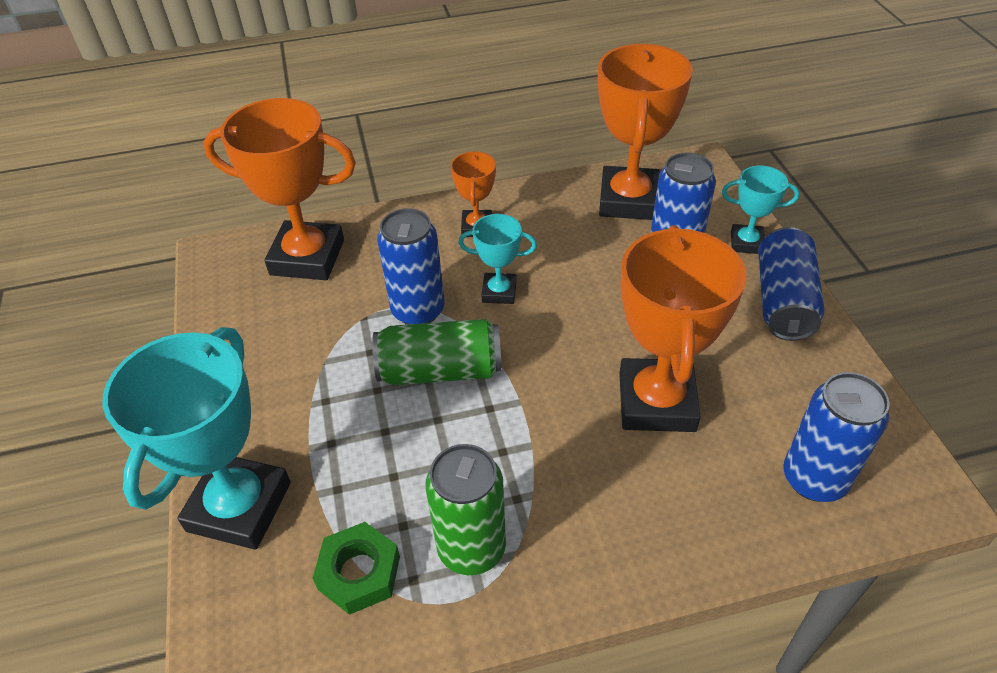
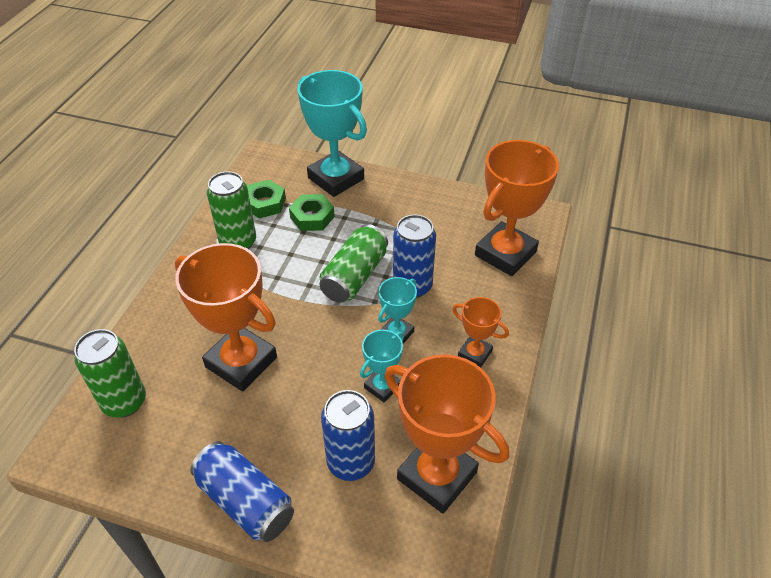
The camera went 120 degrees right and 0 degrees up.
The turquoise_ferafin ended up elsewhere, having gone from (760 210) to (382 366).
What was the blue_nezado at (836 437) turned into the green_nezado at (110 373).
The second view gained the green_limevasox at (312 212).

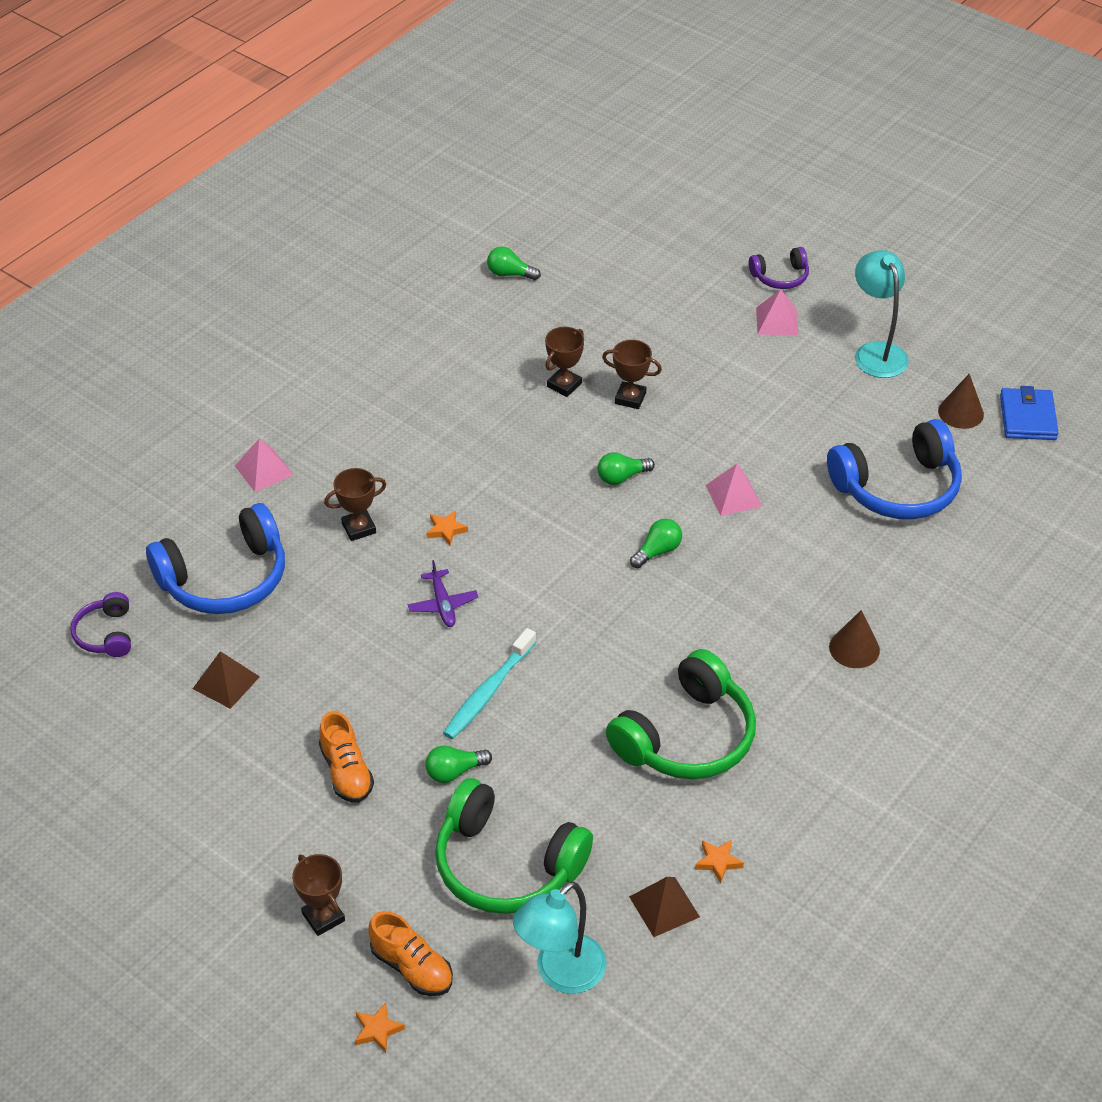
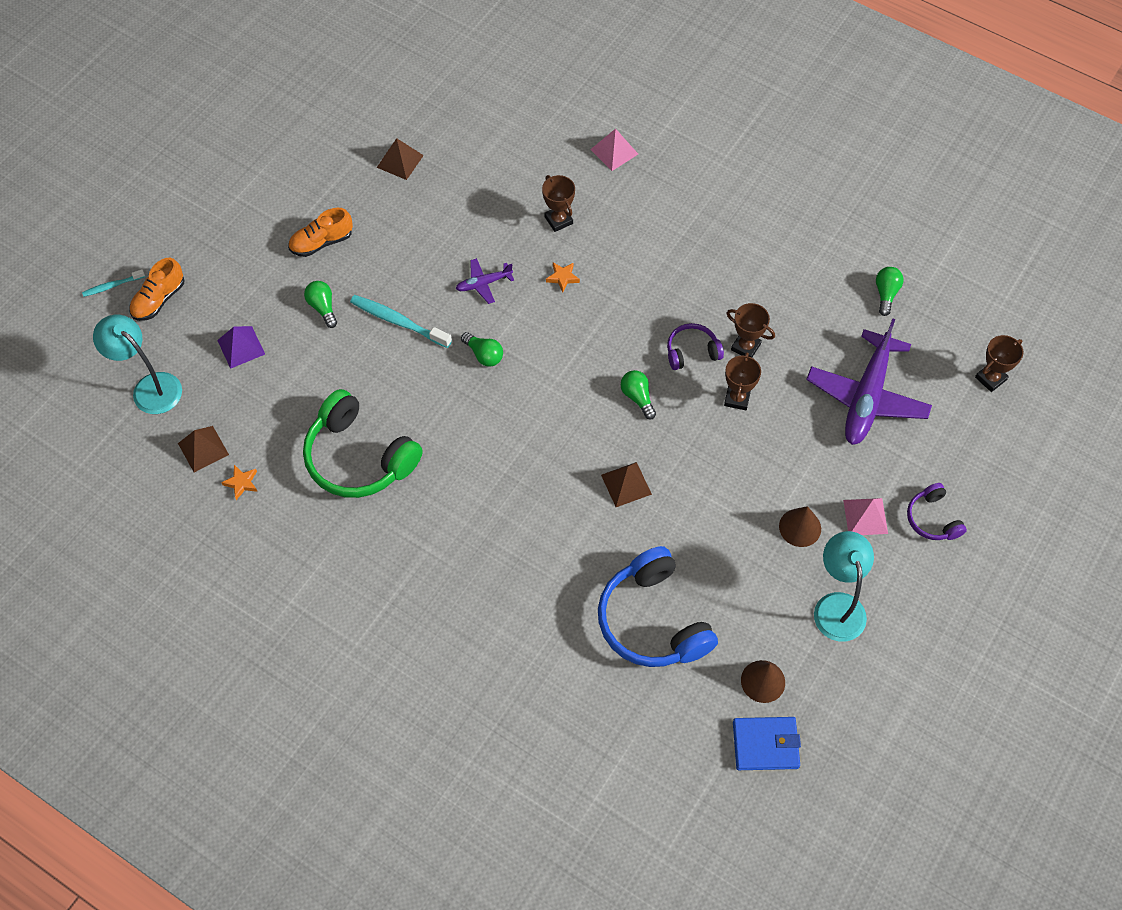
The camera went 85 degrees right and 15 degrees up.
The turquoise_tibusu at (882 314) ended up facing another way, 75 degrees counterclockwise from before.
What was the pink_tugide at (734 490) turned into the brown_tugide at (626 484).
The second view lost the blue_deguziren at (215 558).
The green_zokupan ended up elsewhere, having gone from (656 543) to (482 349).
The purple_deguziren ended up elsewhere, having gone from (100 624) to (695 346).
The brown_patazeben ended up elsewhere, having gone from (854 639) to (800 526).
Where the green_deguziren stood at (514 846), the purple_tugide came to stand at (241 347).
The brown_ferafin ended up elsewhere, having gone from (318 895) to (999 363).
Where the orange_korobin stood at (380 1028), the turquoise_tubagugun came to stand at (113 283).
The second view gained the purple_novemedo at (869 381).

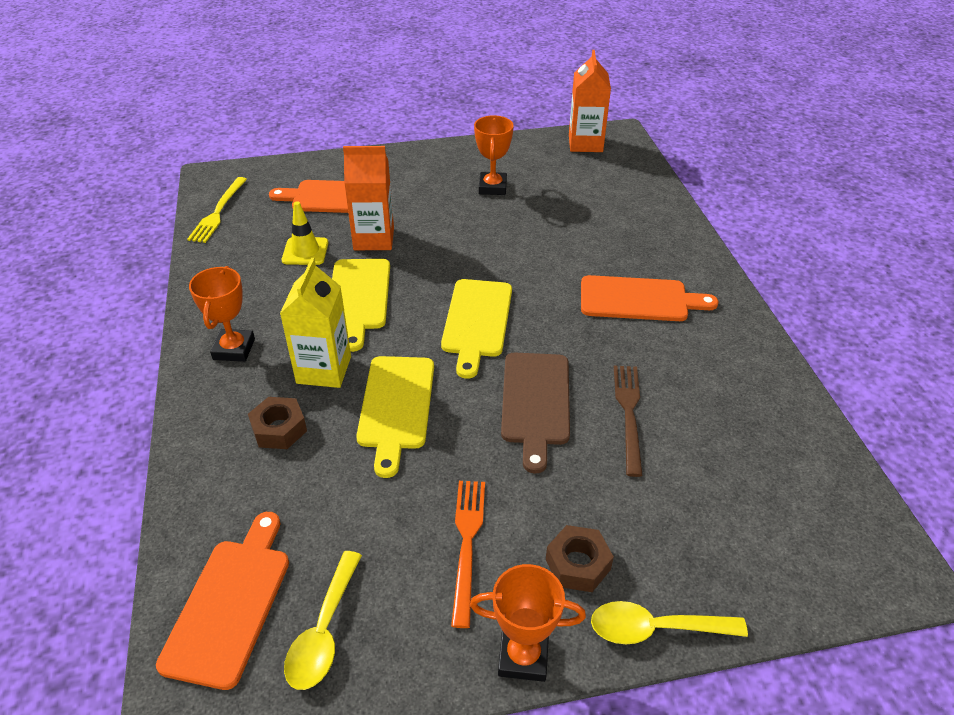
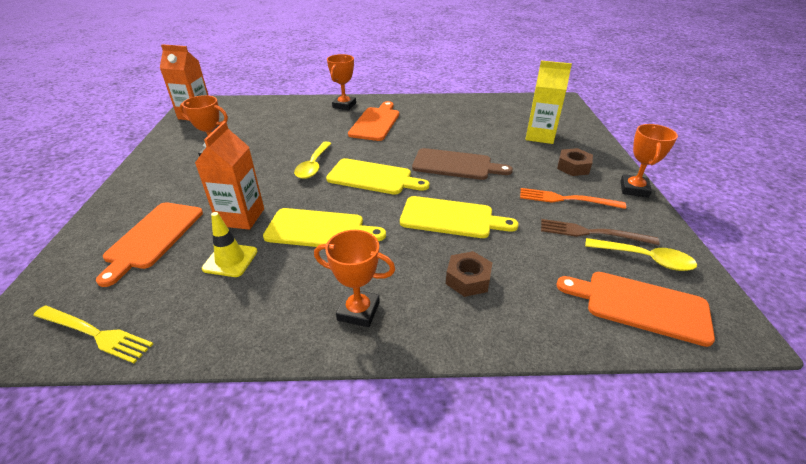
The camera went 80 degrees left and 5 degrees down.
The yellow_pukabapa ended up elsewhere, having gone from (315 323) to (549 102).
The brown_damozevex ended up elsewhere, having gone from (628 421) to (600 232).
The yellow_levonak ended up elsewhere, having gone from (669 622) to (313 160).
The second view gained the orange_ferafin at (341 82).

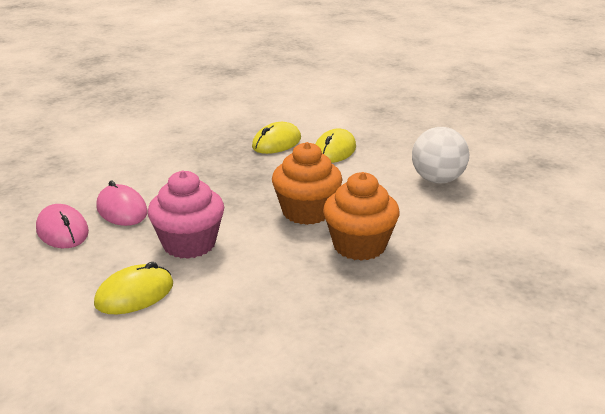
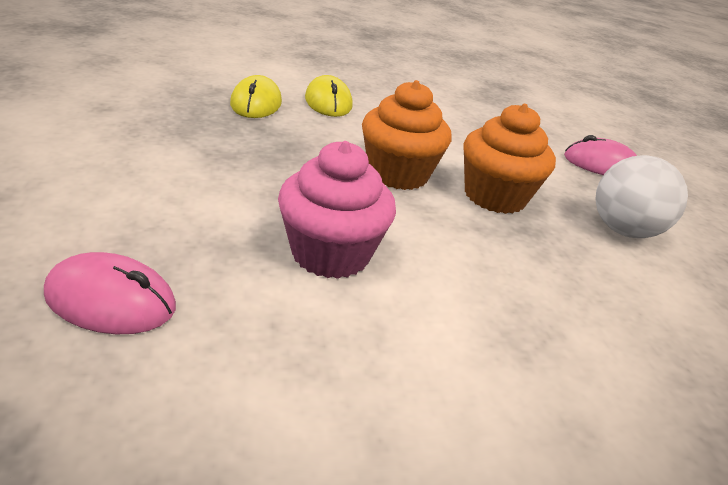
The camera went 45 degrees left and 5 degrees up.
The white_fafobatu ended up elsewhere, having gone from (441 155) to (642 196).
The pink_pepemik ended up elsewhere, having gone from (121 203) to (600 155).
The second view lost the yellow_pepemik at (133 288).

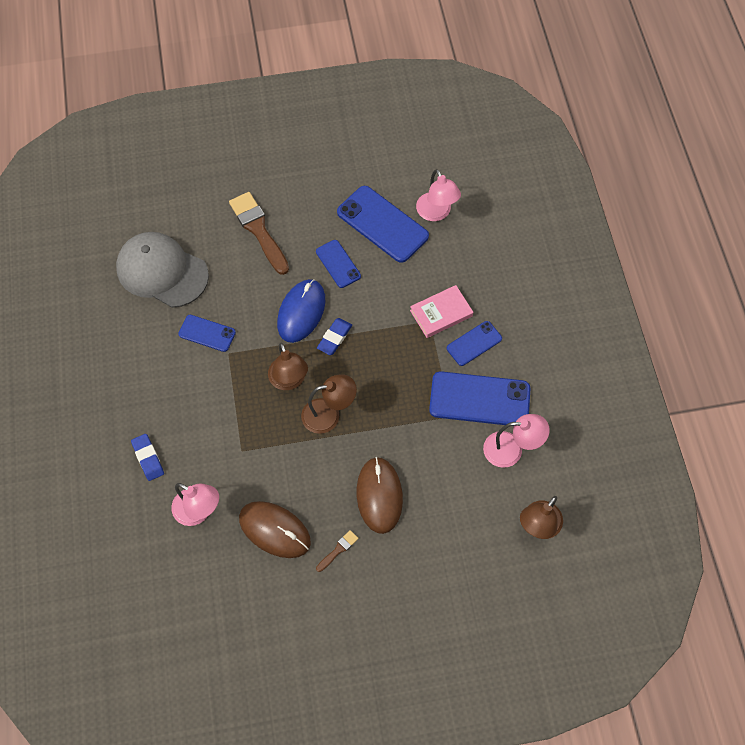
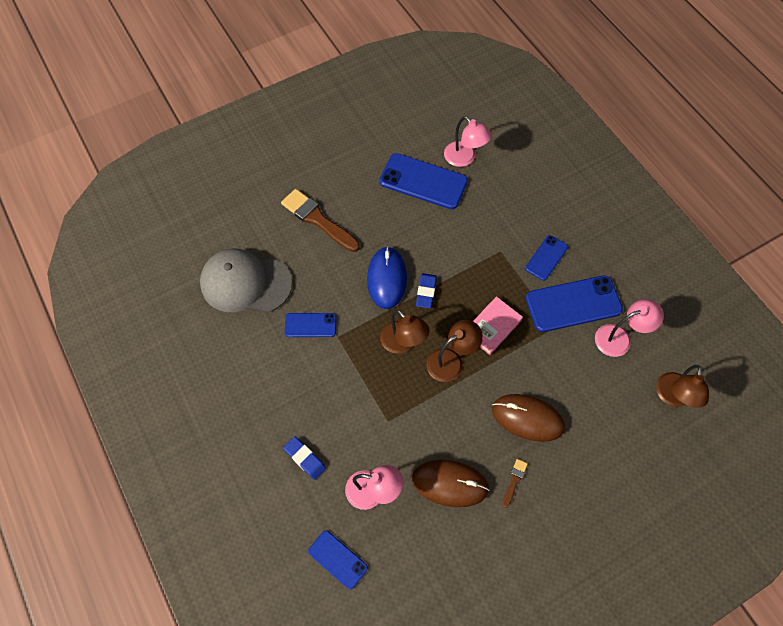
The camera went 20 degrees left and 0 degrees up.
The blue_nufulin ended up elsewhere, having gone from (338 264) to (338 559).
The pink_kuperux ended up elsewhere, having gone from (441 311) to (498 325).
The brown_pepemik at (380 495) ended up facing another way, 45 degrees counterclockwise from before.

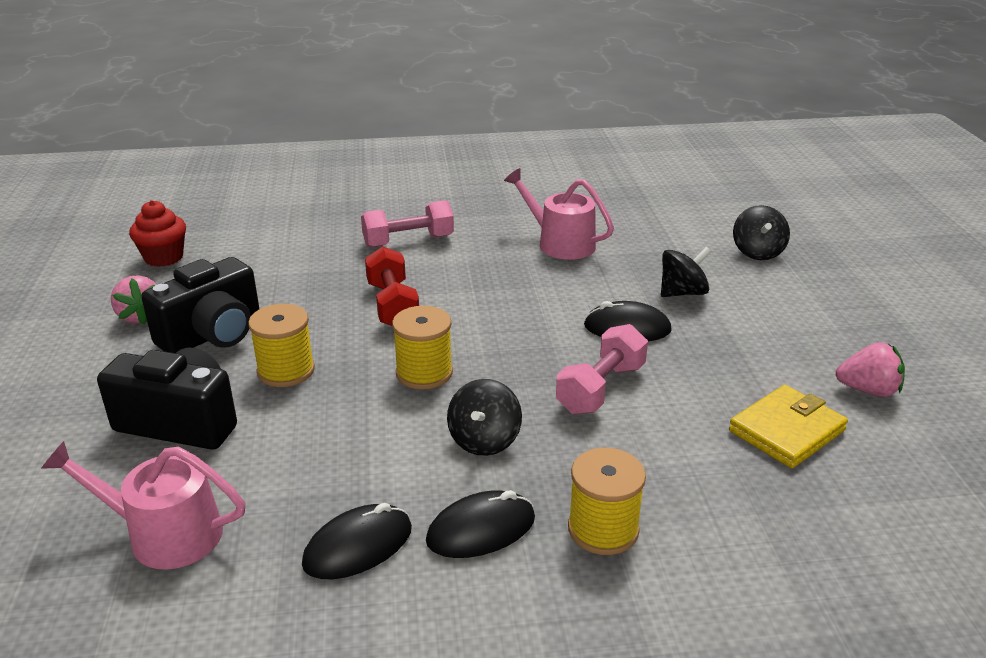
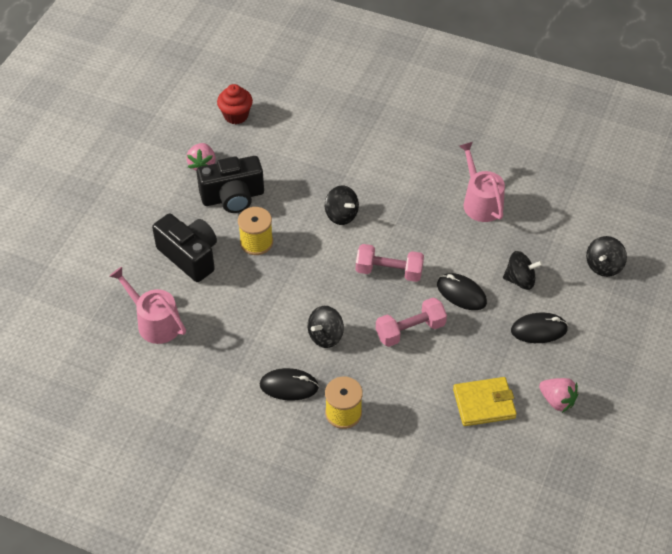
The camera went 30 degrees right and 20 degrees up.
The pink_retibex ended up elsewhere, having gone from (407 223) to (390 263).
Where the red_retibex stood at (392 286), the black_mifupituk came to stand at (342 205).
The second view lost the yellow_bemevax at (422 348).
The black_pepemik ended up elsewhere, having gone from (357 541) to (539 328).

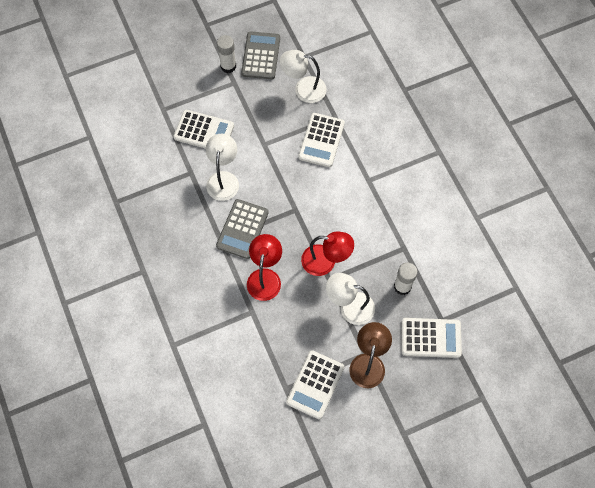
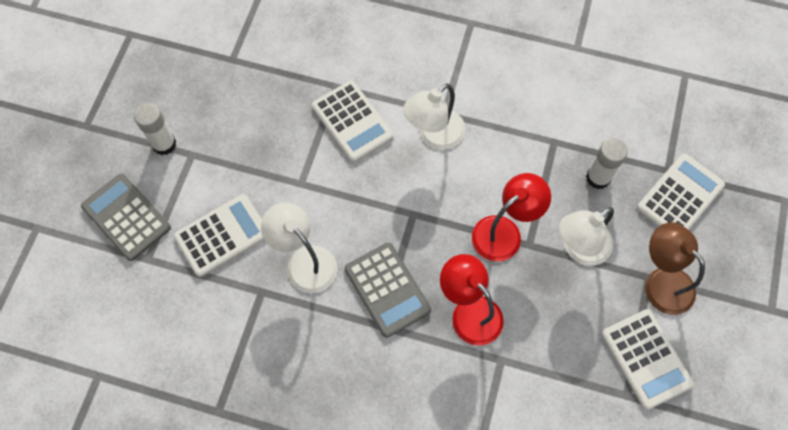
The camera went 50 degrees left and 0 degrees up.
The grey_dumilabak ended up elsewhere, having gone from (260 55) to (126 217).
The white_tibusu ended up elsewhere, having gone from (303 76) to (434 116).

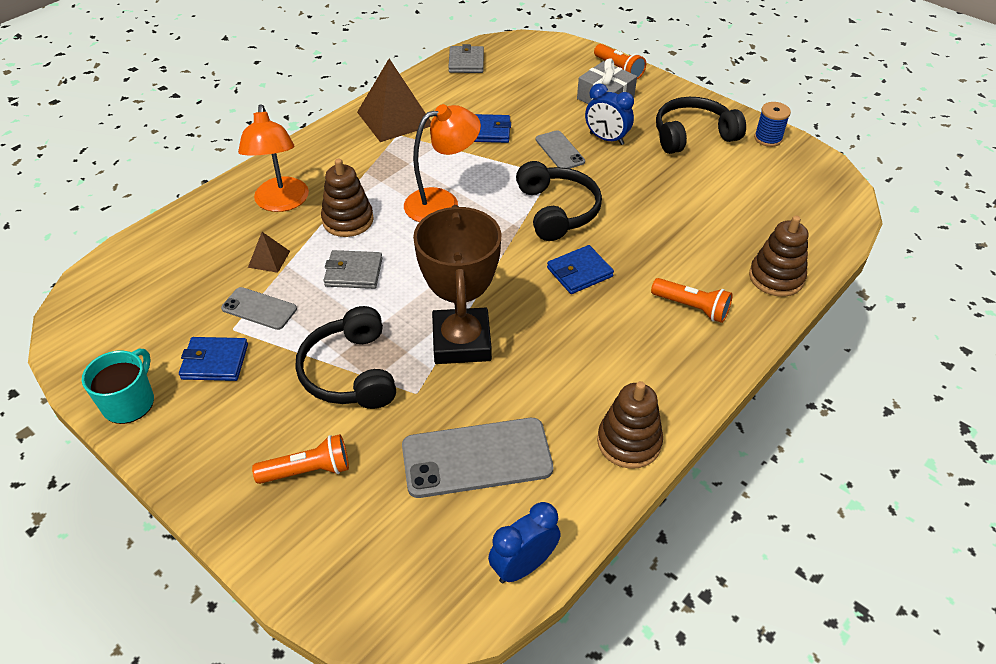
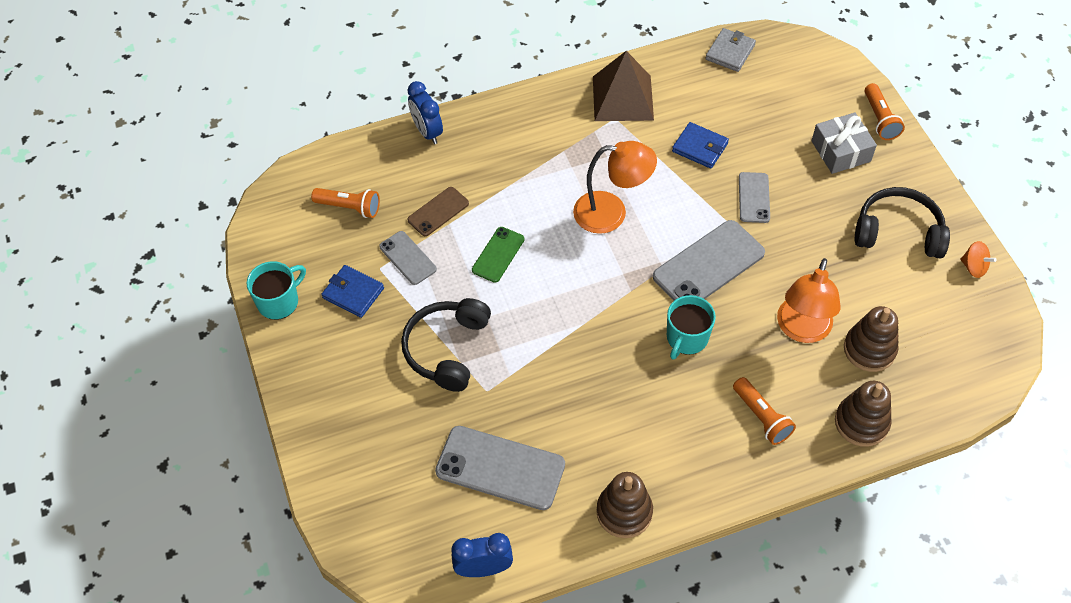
The camera went 30 degrees right and 10 degrees up.
The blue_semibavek ended up elsewhere, having gone from (609 114) to (425 112).
Where the blue_bemevax stood at (772 124), the orange_mifupituk came to stand at (978 259).
The orange_tibusu ended up elsewhere, having gone from (273 158) to (809 300).
The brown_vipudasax ended up elsewhere, having gone from (347 198) to (871 339).
Where the black_deguziren stood at (559 201), the grey_nufulin came to stand at (709 260).
The second view lost the brown_ferafin at (457 284).
Where the brown_tugide stood at (269 252), the brown_nufulin came to stand at (438 211).
Where the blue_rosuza stood at (580 269), the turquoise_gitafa came to stand at (691 327).
Where the grey_rosuza stood at (353 269), the green_nufulin came to stand at (498 255).
The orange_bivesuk ended up elsewhere, having gone from (300 459) to (345 203).

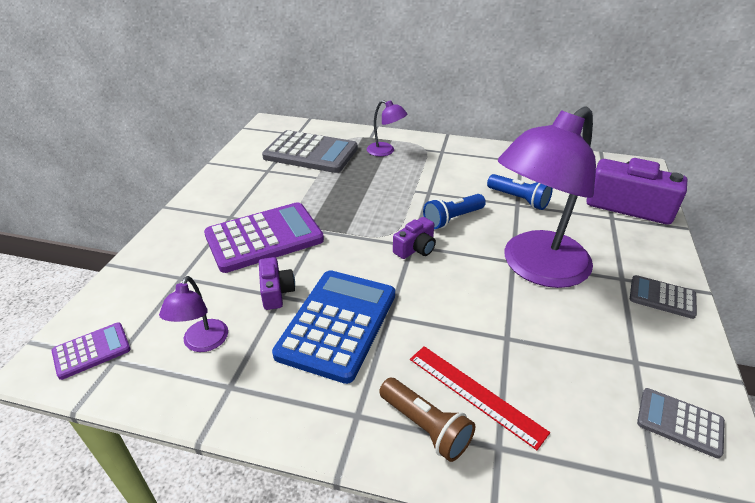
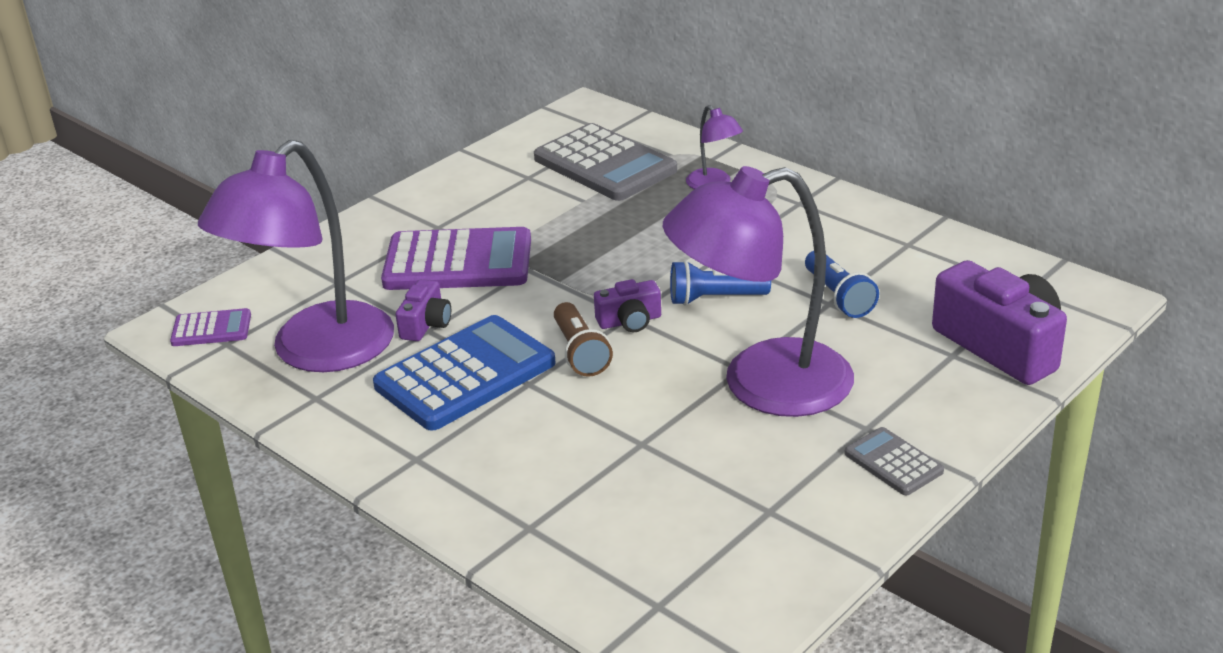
The camera went 30 degrees right and 5 degrees down.
The size of the purple_tibusu at (193 314) changed by a factor of 2.32.
The second view lost the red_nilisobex at (480 398).
The brown_bivesuk ended up elsewhere, having gone from (427 420) to (583 339).
The second view lost the grey_dumilabak at (681 423).

